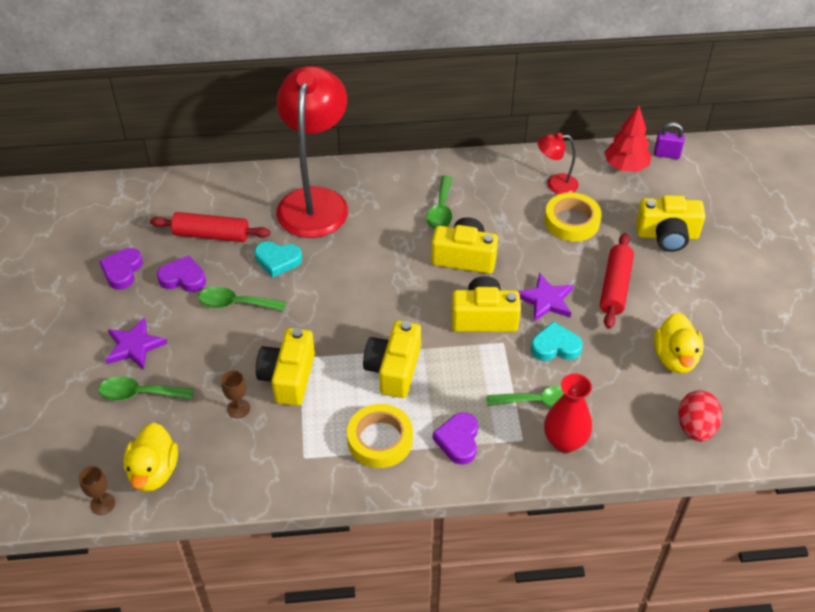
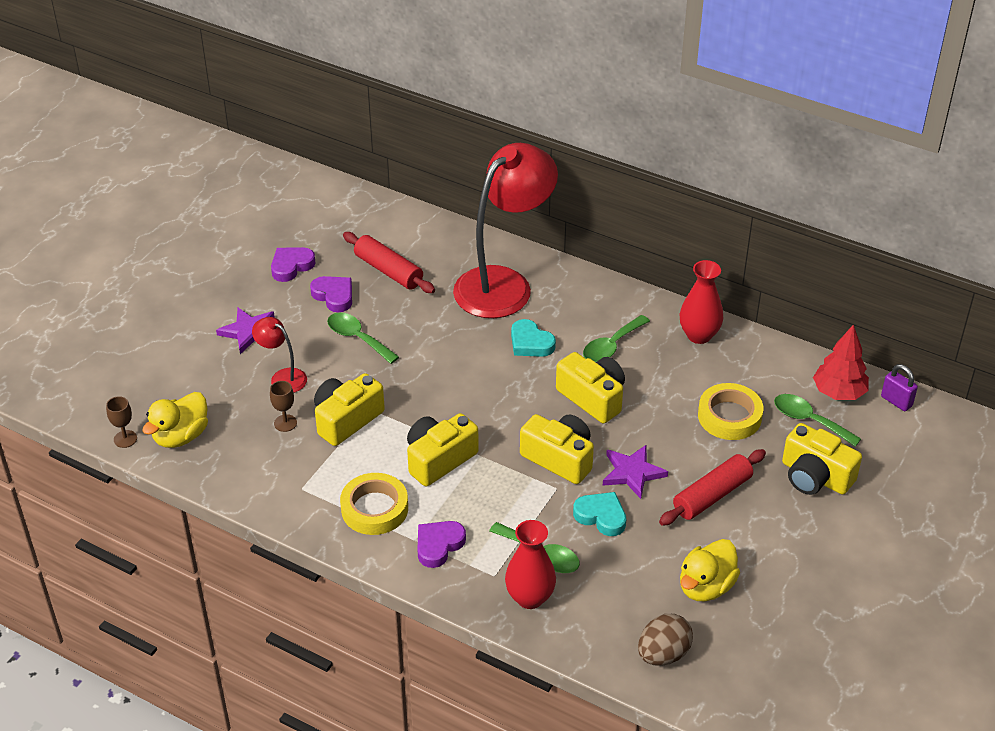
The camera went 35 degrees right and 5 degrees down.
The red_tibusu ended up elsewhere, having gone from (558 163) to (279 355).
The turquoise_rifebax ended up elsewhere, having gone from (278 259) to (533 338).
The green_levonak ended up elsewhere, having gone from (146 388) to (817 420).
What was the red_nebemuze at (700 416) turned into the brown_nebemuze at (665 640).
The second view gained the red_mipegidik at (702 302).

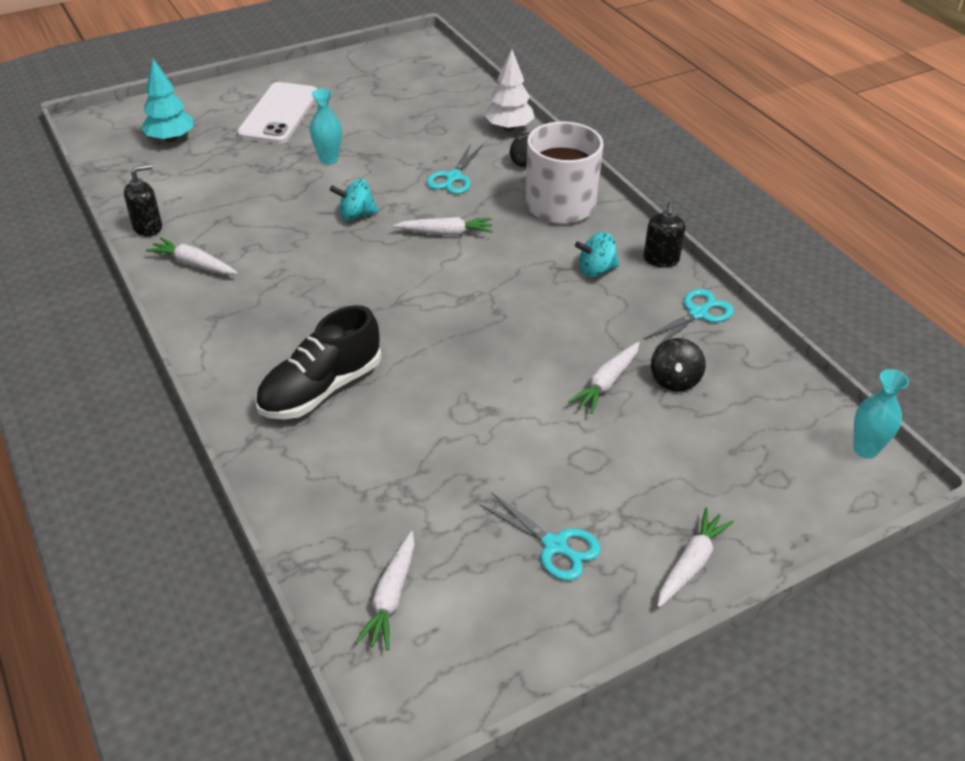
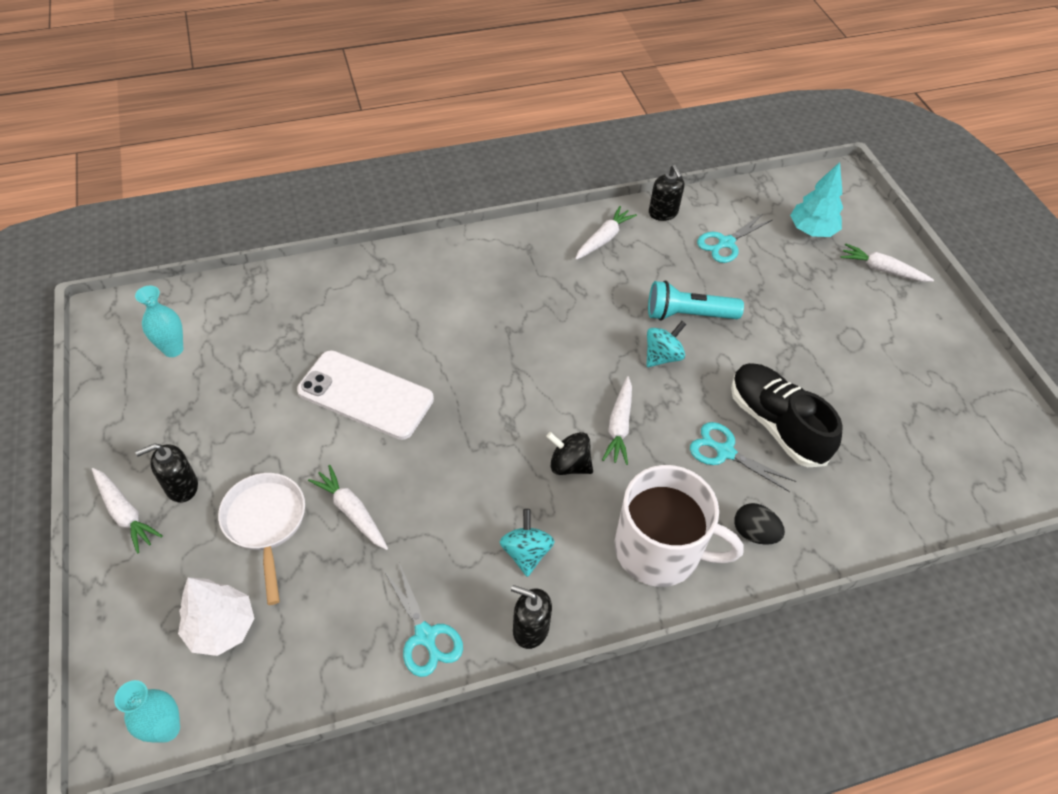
The camera went 100 degrees right and 10 degrees up.
The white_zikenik ended up elsewhere, having gone from (509 90) to (216 616).
The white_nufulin ended up elsewhere, having gone from (277 113) to (365 395).
The turquoise_mipegidik ended up elsewhere, having gone from (326 126) to (159 321).
The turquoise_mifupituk at (354 200) ended up facing another way, 45 degrees clockwise from before.
The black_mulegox ended up elsewhere, having gone from (318 362) to (787 415).
The black_mifupituk ended up elsewhere, having gone from (678 365) to (569 453).
The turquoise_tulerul ended up elsewhere, having gone from (540 536) to (734 238).
The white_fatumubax ended up elsewhere, having gone from (385 590) to (887 262).
The second view gained the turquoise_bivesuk at (696 301).
The second view gained the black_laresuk at (166 473).
The second view gained the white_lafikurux at (261 539).

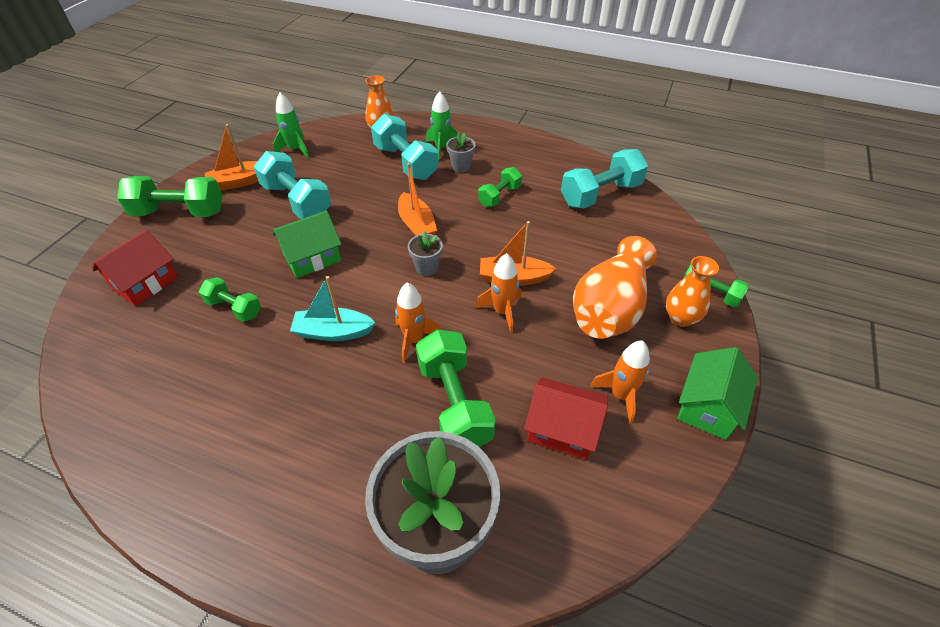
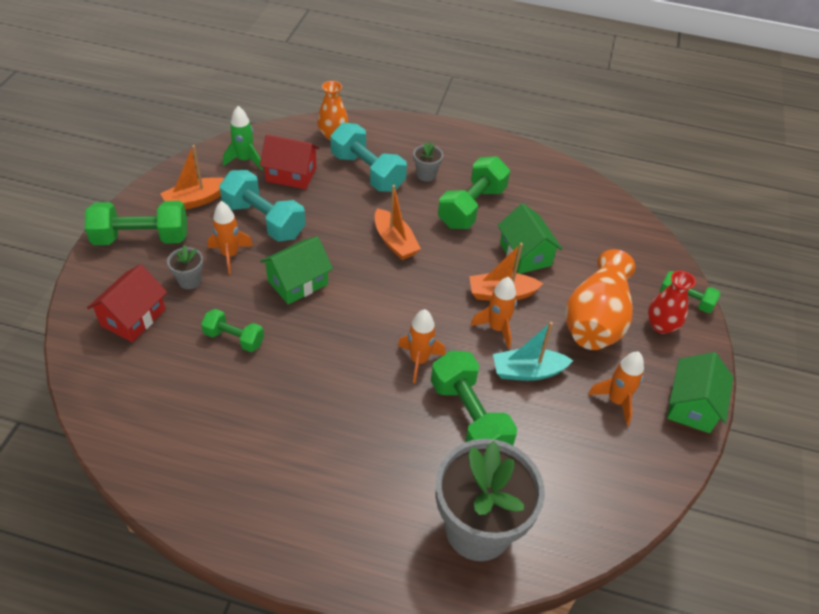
The camera went 10 degrees left and 0 degrees up.
The second view lost the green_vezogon at (442 126).
The second view lost the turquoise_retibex at (604 179).
The size of the green_retibex at (500 187) changed by a factor of 1.72.
The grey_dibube ended up elsewhere, having gone from (425 253) to (185 267).
What was the orange_mipegidik at (692 291) turned into the red_mipegidik at (672 302).
The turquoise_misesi ended up elsewhere, having gone from (333 308) to (533 351).
The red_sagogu ended up elsewhere, having gone from (566 418) to (290 161).
The second view gained the orange_vezogon at (230 237).
The second view gained the green_sagogu at (530 238).

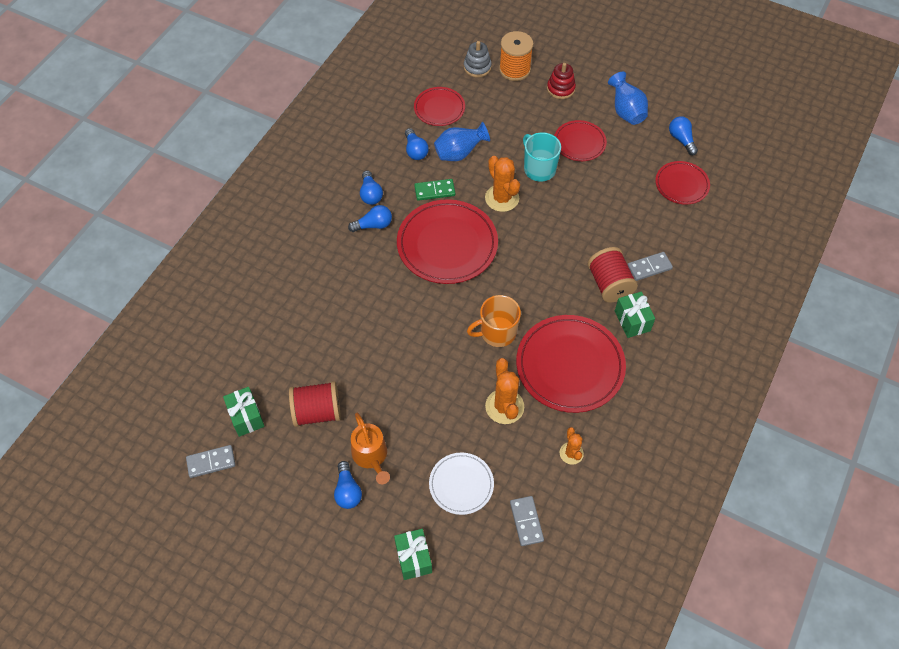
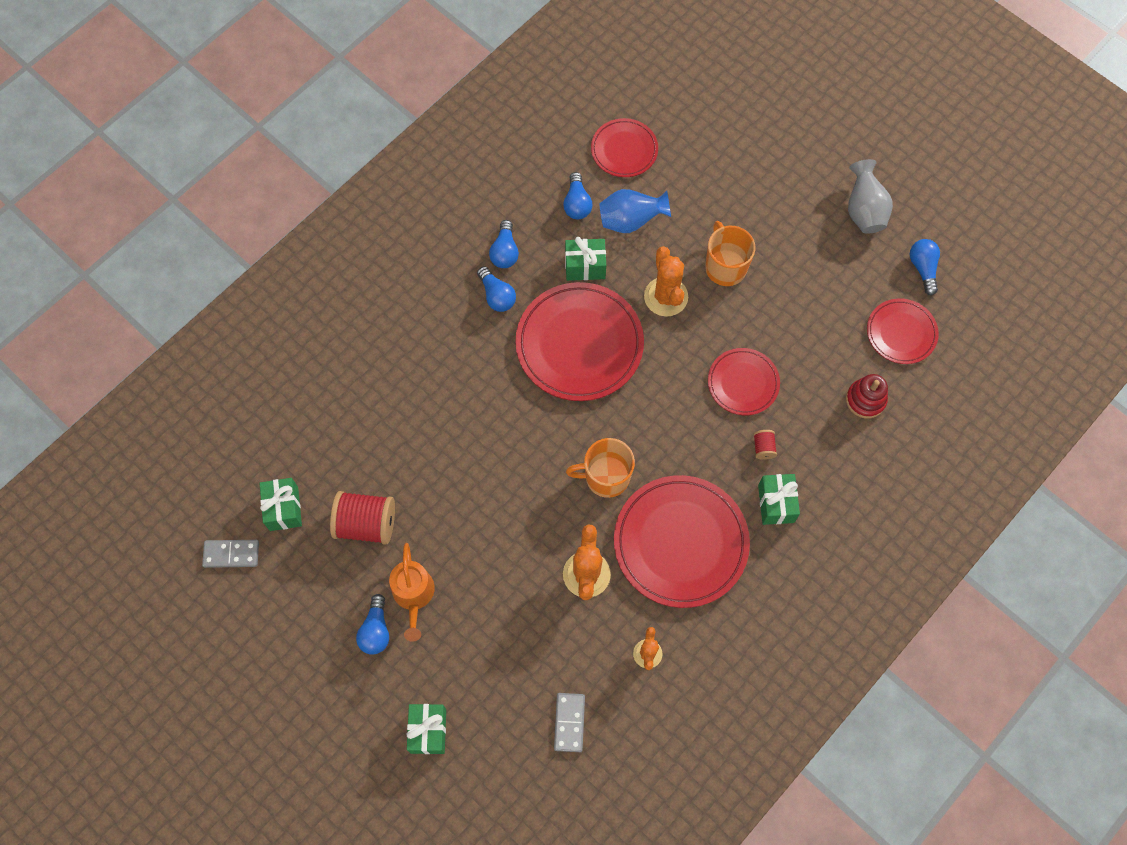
The camera went 15 degrees right and 10 degrees up.
The second view lost the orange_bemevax at (516 56).
The second view lost the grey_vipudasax at (478 59).
The red_vipudasax ended up elsewhere, having gone from (561 81) to (867 396).
What was the blue_mipegidik at (628 98) turned into the grey_mipegidik at (870 196).
The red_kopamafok ended up elsewhere, having gone from (580 140) to (744 381).
What was the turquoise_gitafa at (542 157) turned into the orange_gitafa at (730 253).
Where the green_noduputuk stood at (434 190), the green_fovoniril came to stand at (585 259).
The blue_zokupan at (370 218) ended up facing another way, 60 degrees clockwise from before.
The size of the red_bemevax at (613 275) changed by a factor of 0.46.
The second view lost the grey_noduputuk at (650 266).
The second view lost the white_kopamafok at (461 484).

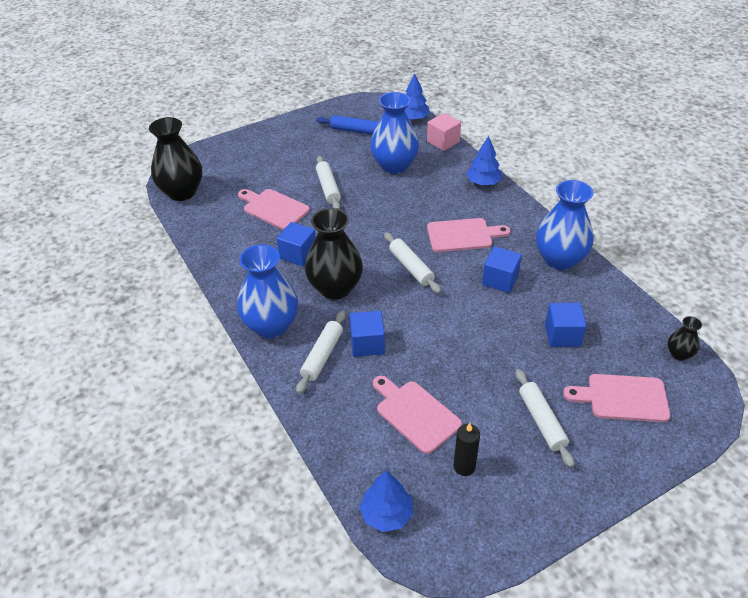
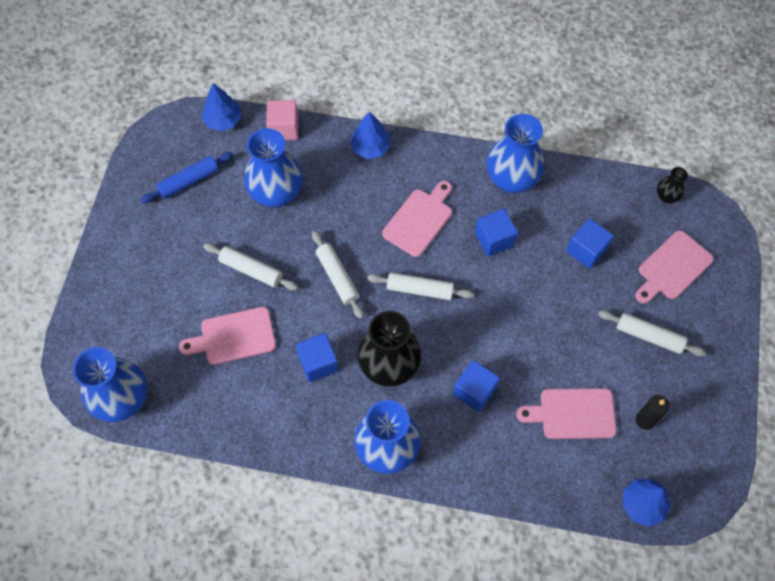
The camera went 50 degrees left and 20 degrees up.
What was the black_mipegidik at (175 159) turned into the blue_mipegidik at (110 384).
The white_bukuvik ended up elsewhere, having gone from (321 352) to (338 275).

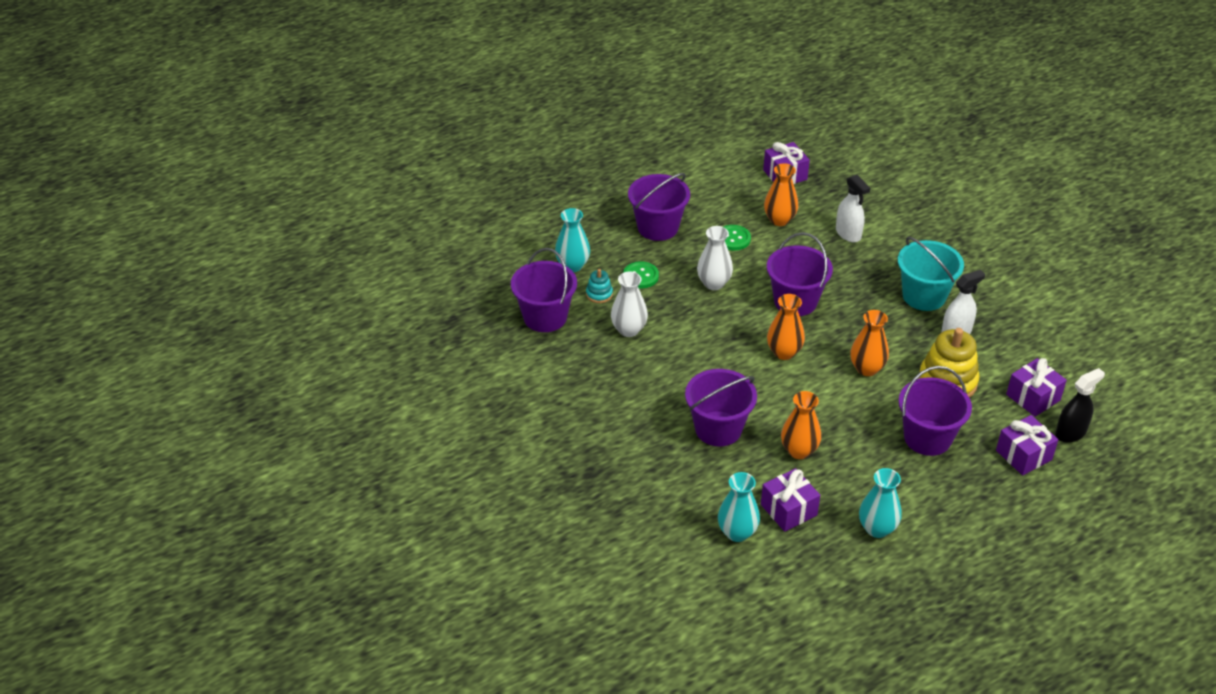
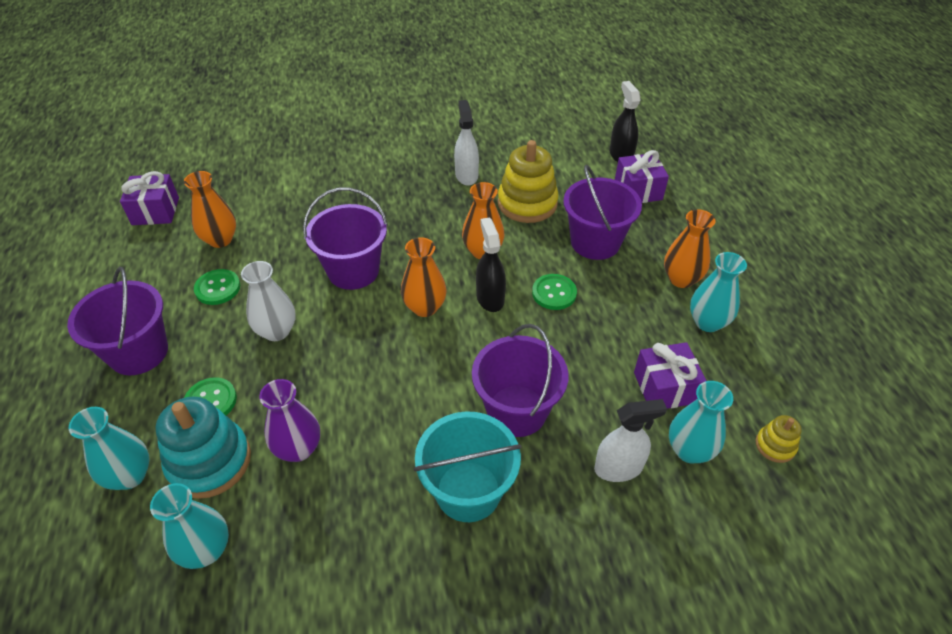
The camera went 70 degrees left and 5 degrees up.
The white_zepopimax ended up elsewhere, having gone from (853 208) to (630 440).
The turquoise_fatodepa ended up elsewhere, having gone from (931 274) to (468 466).
Where the purple_fatodepa stood at (544 290), the turquoise_mipegidik came to stand at (189 526).
The size of the turquoise_vipudasax at (599 286) changed by a factor of 2.06.
What was the white_mipegidik at (629 304) turned into the purple_mipegidik at (289 420).
The second view lost the purple_fovoniril at (1036 387).
The orange_mipegidik ended up elsewhere, having gone from (801 425) to (690 248).
The second view gained the black_zepopimax at (491 264).
The second view gained the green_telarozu at (554 292).
The second view gained the yellow_vipudasax at (778 439).

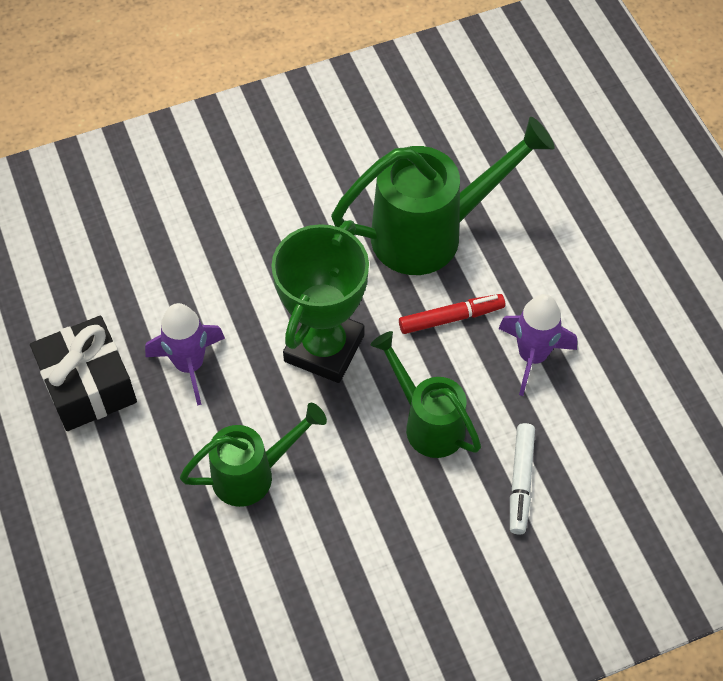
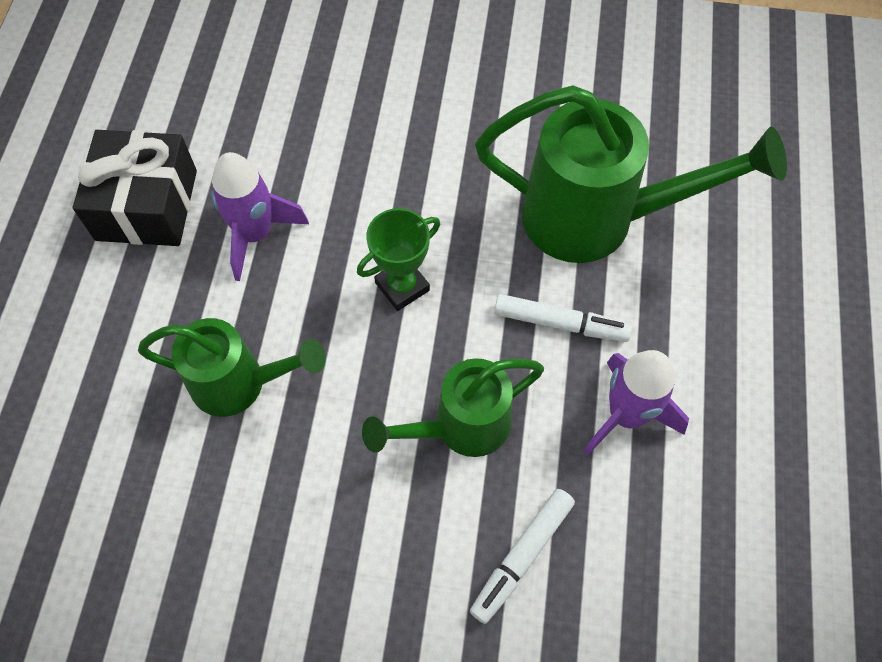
The camera went 30 degrees right and 5 degrees up.
The size of the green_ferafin at (320 301) changed by a factor of 0.54.
What was the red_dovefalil at (452 314) turned into the white_dovefalil at (563 318).
The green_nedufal at (426 394) ended up facing another way, 105 degrees counterclockwise from before.

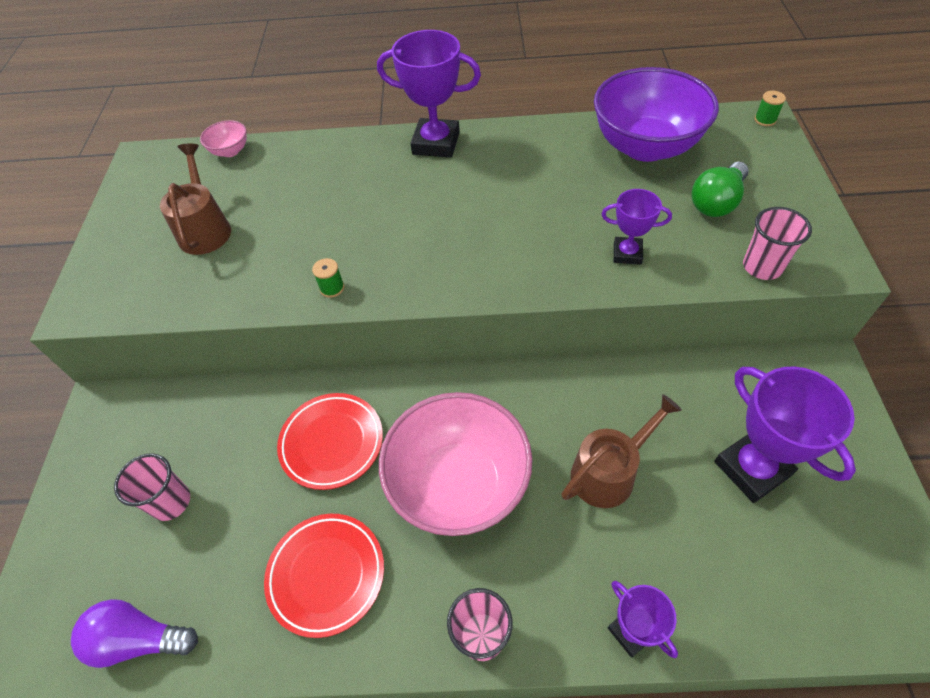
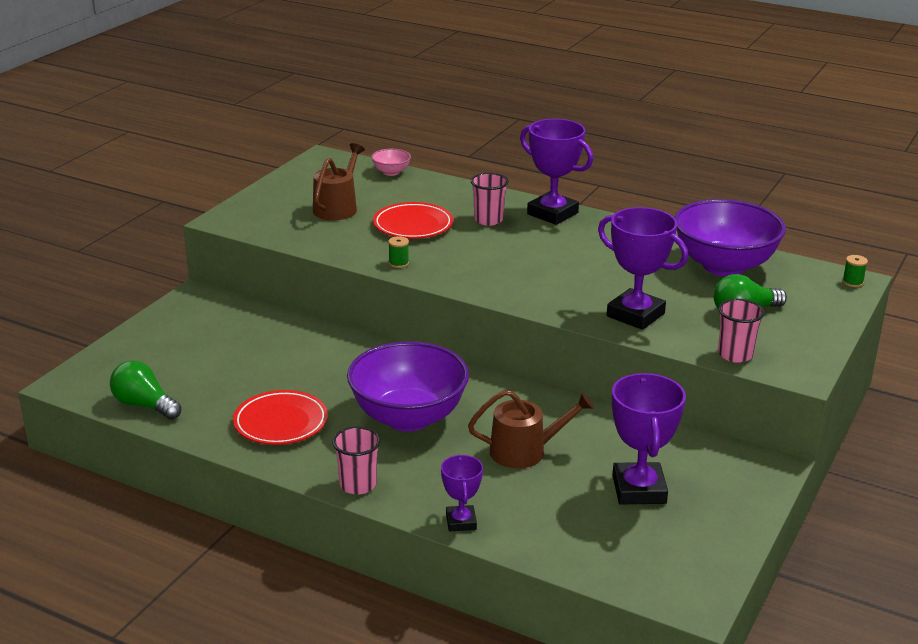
The camera went 25 degrees right and 25 degrees down.
The size of the purple_ferafin at (637 227) changed by a factor of 1.77.
What was the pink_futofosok at (456 464) turned into the purple_futofosok at (408 386).
The red_kopamafok ended up elsewhere, having gone from (330 441) to (413 220).
The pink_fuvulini ended up elsewhere, having gone from (152 487) to (490 199).
What was the purple_zokupan at (134 633) turned into the green_zokupan at (146 390).

